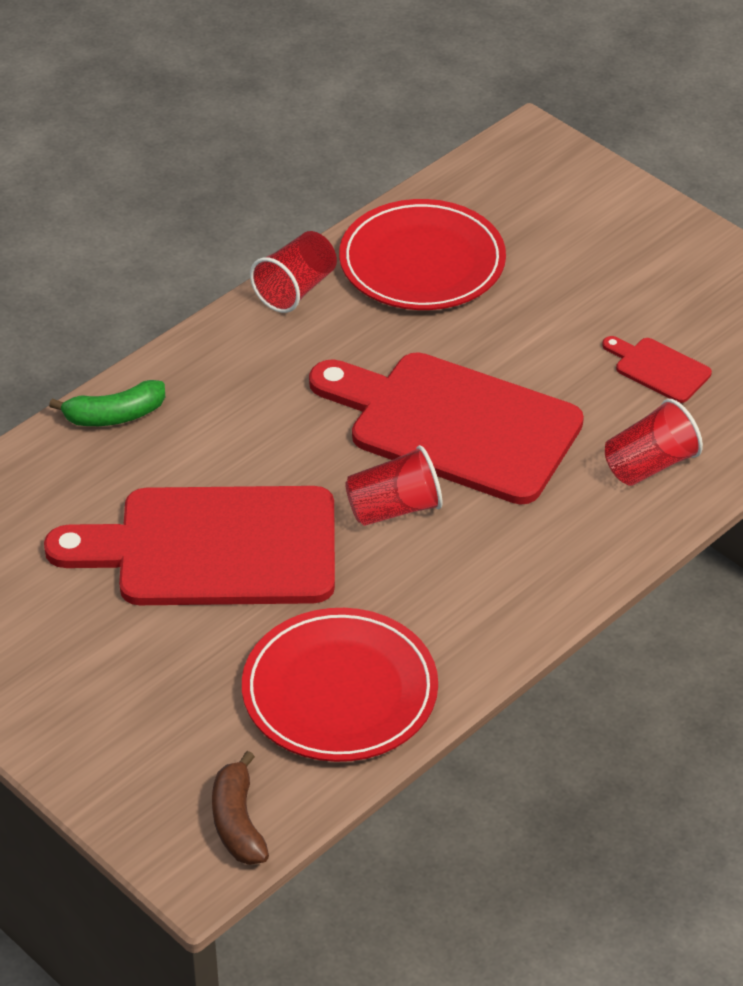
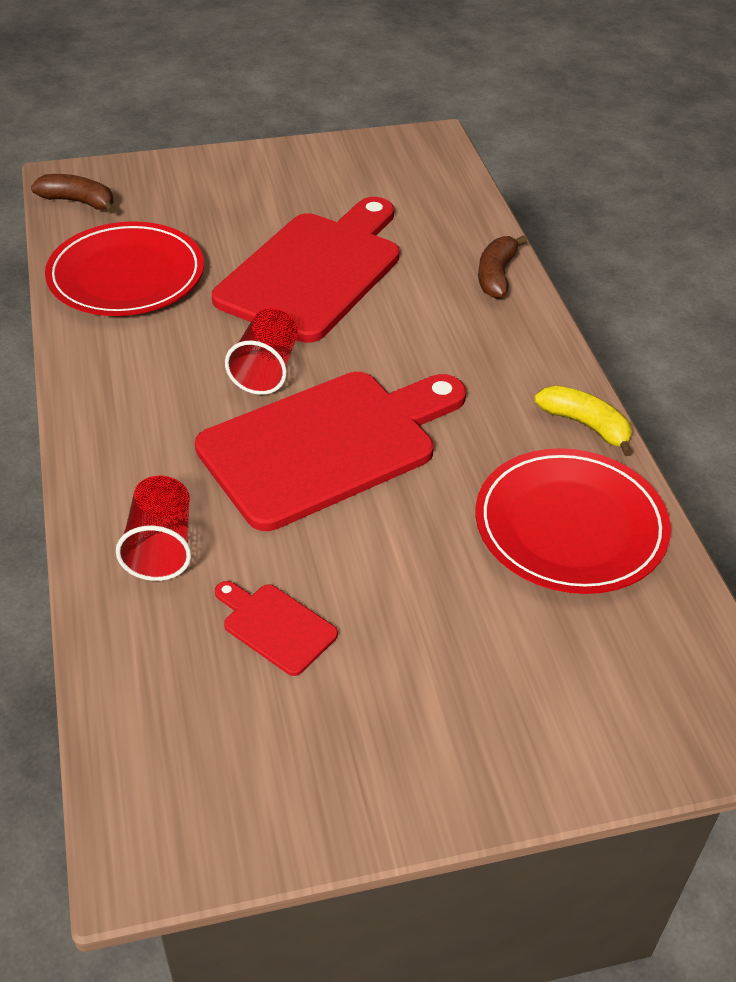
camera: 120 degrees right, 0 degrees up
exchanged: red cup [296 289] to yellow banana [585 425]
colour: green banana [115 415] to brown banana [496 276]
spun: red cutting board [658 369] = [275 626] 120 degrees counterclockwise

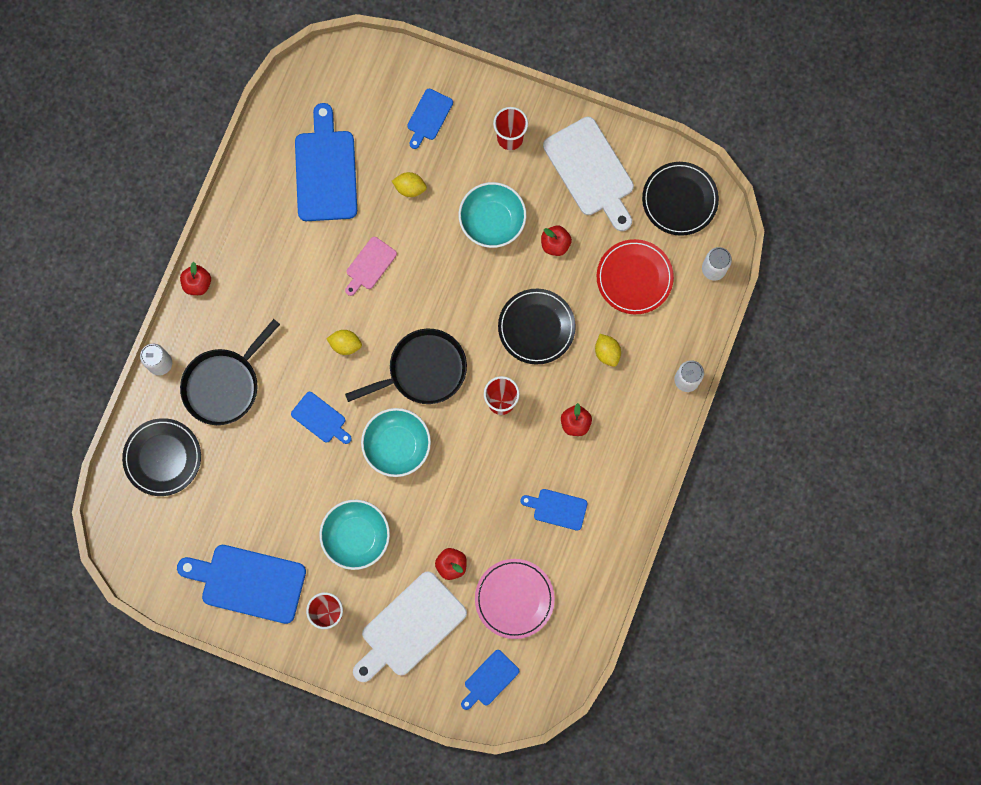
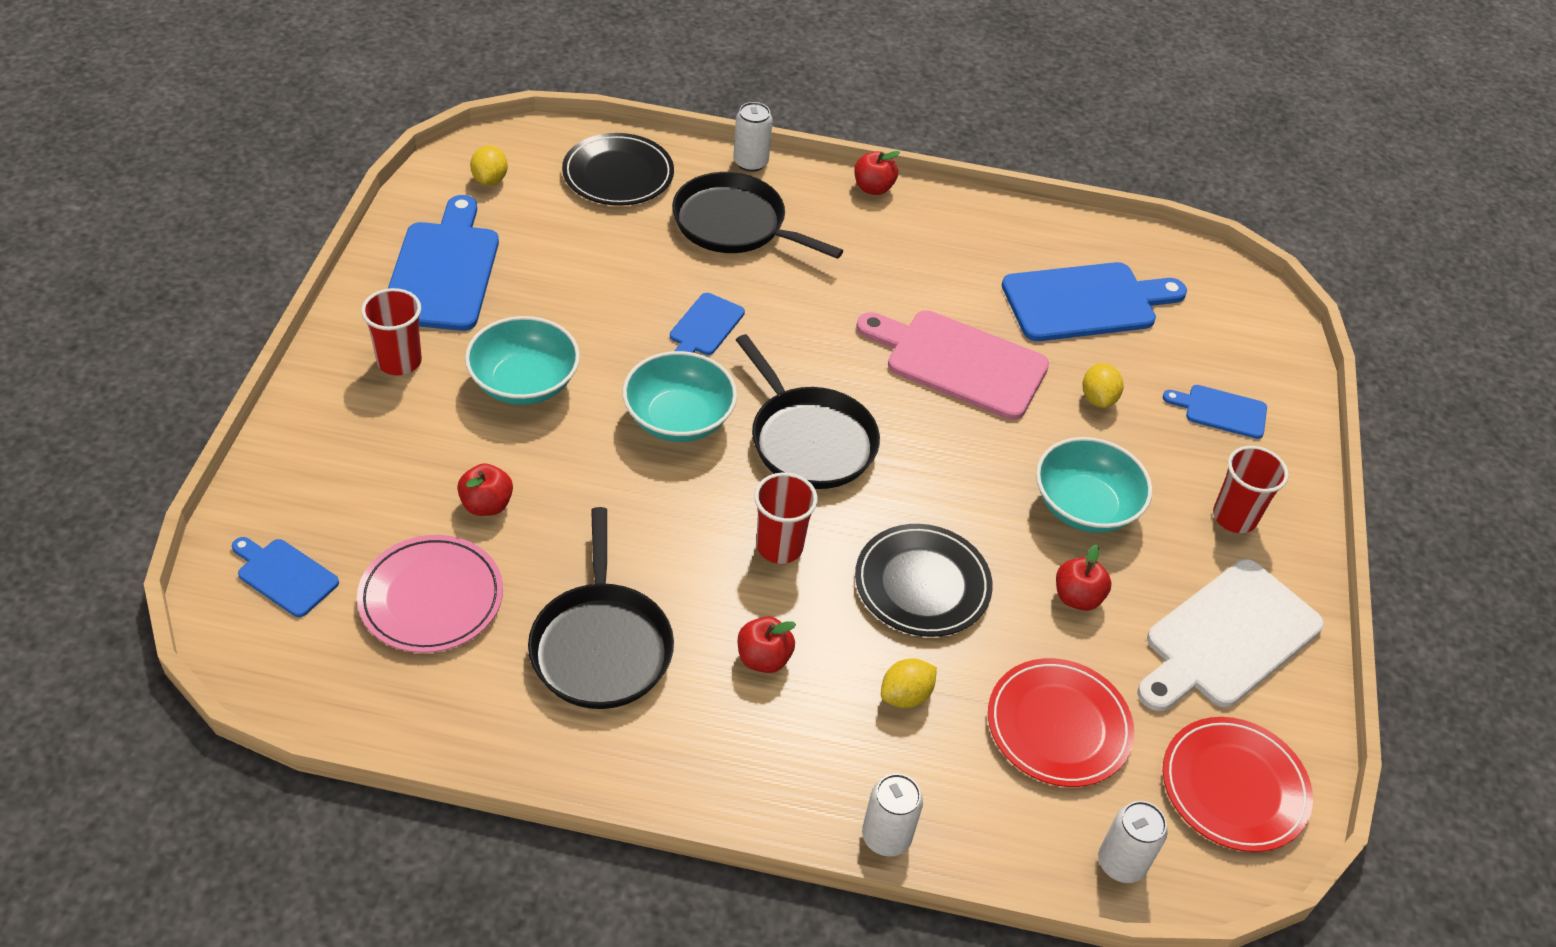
camera: 75 degrees right, 30 degrees down
missing: white cutting board [409 627]
relocated: yellow lemon [345 344] to [490 179]
exchanged: blue cutting board [557 508] to black pan [601 646]
colour: black plate [679 200] to red plate [1234 787]
size: pink cutting board [369 265] = [959 362] x1.90

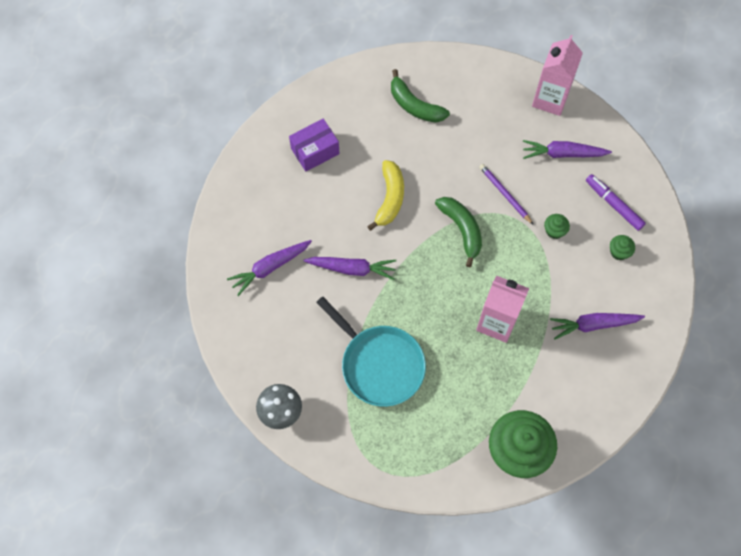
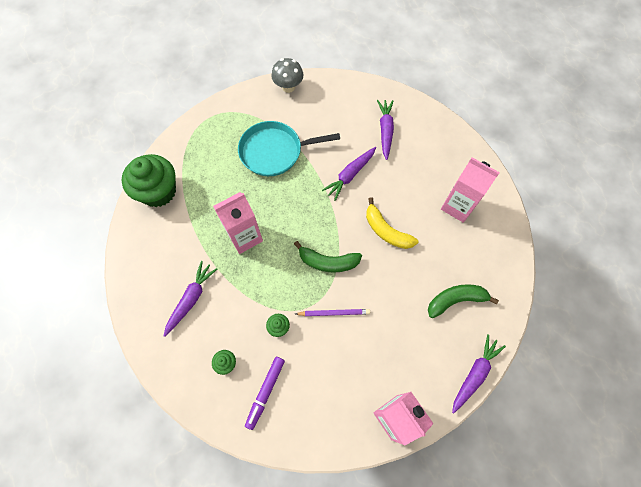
camera: 125 degrees right, 0 degrees up
relocated: purple carrot [563 154] to [474 374]
exchanged: purple box [315 151] to pink carton [457 206]
spun: purple marker [613 204] = [265 392] 120 degrees clockwise

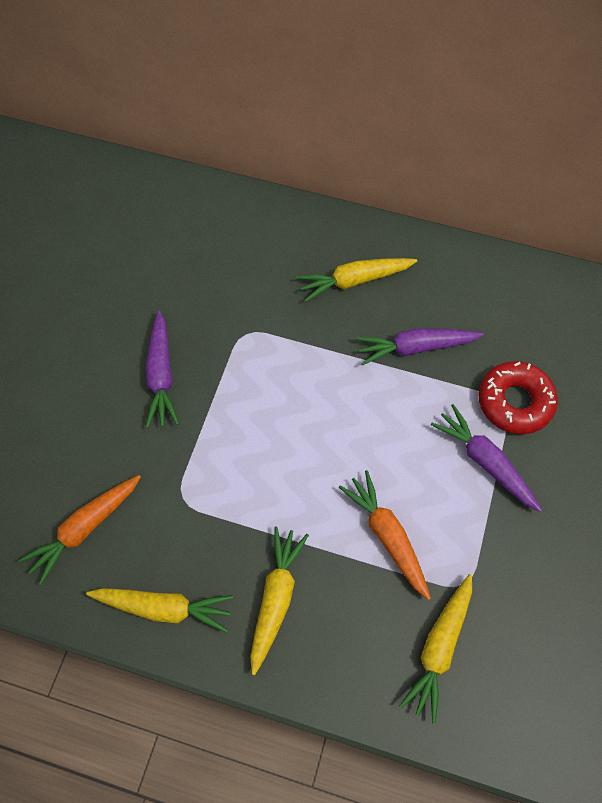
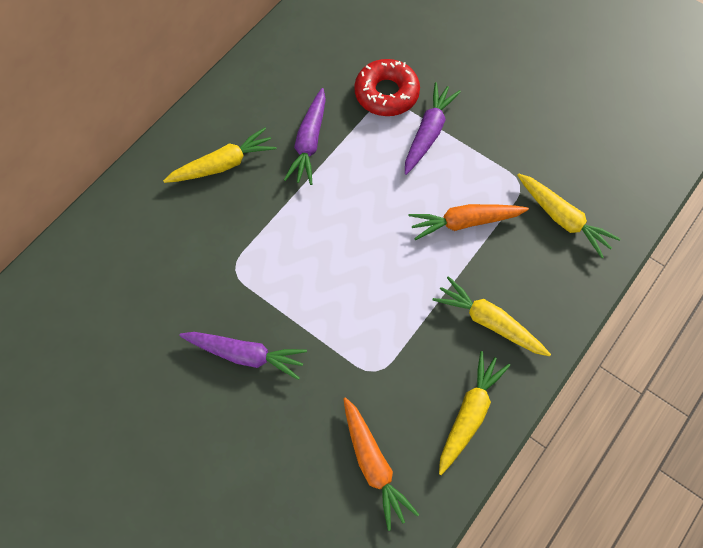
camera: 70 degrees left, 0 degrees up
spun: yellow carrot [354 281] = [223 164] 120 degrees counterclockwise; purple carrot [485 461] = [428 133] 135 degrees clockwise

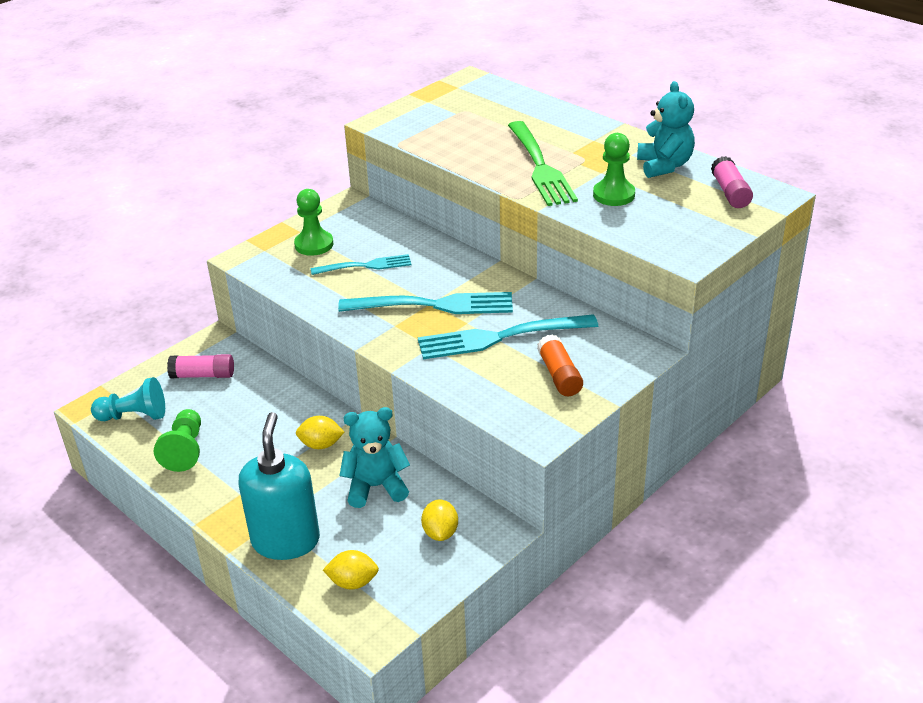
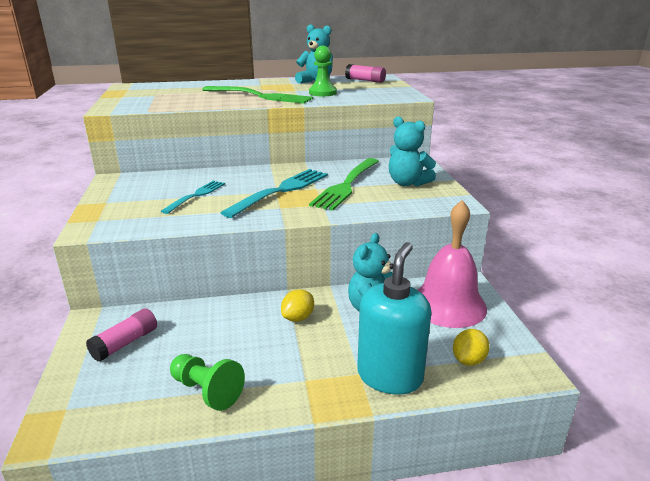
camera: 55 degrees left, 10 degrees down
missing: turquoise pawn [134 416]; green pawn [314 244]
exchanged: yellow lemon [440 532] to pink bell [448 304]; orange glue stick [559 375] to turquoise teddy bear [407 183]
colour: turquoise fork [501 337] to green fork [347 185]
spun: turquoise soap dispenser [286 540] = [390 376] 75 degrees clockwise

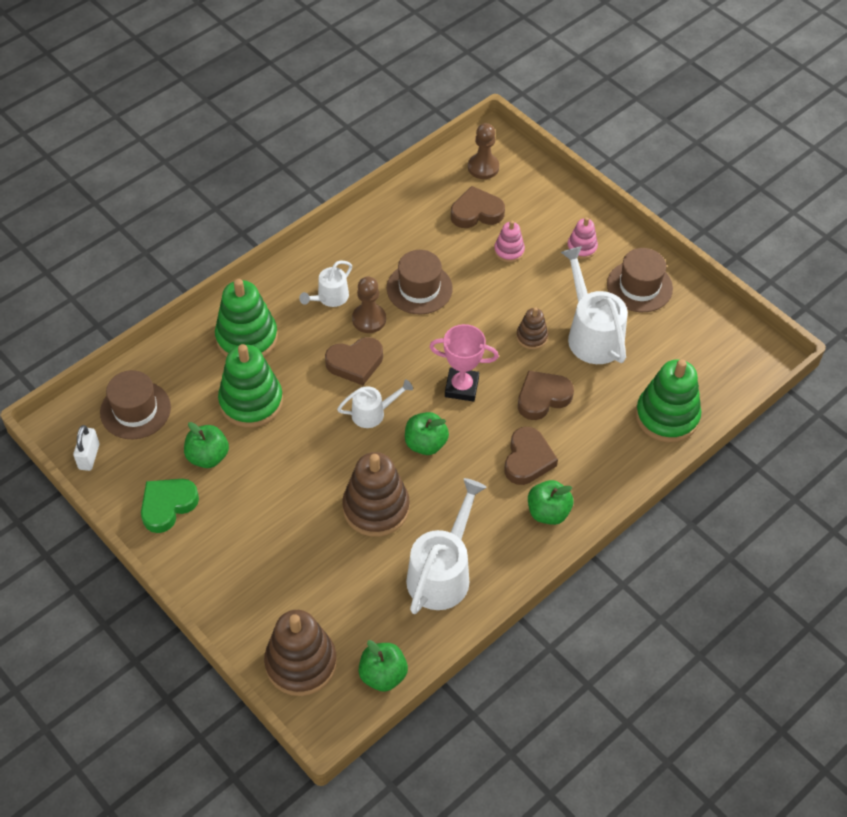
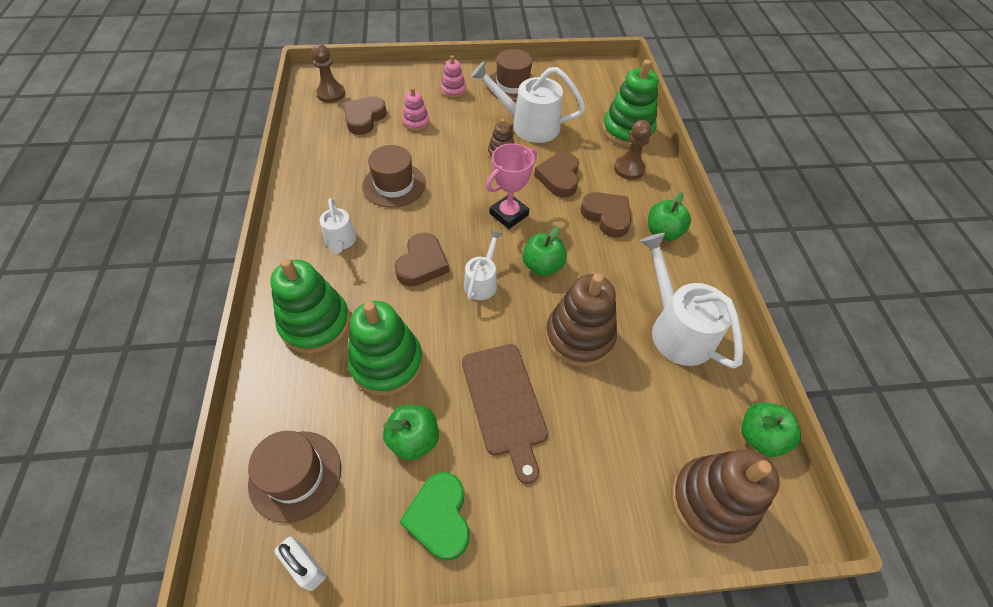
camera: 55 degrees left, 0 degrees up
appeared: brown cutting board [505 403]
relocated: brown pawn [369 319] to [629 169]

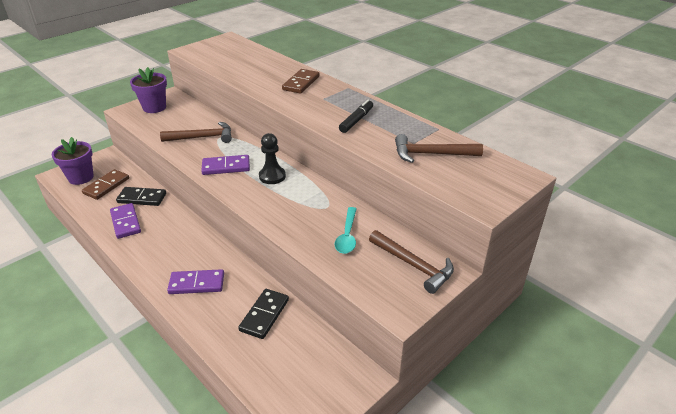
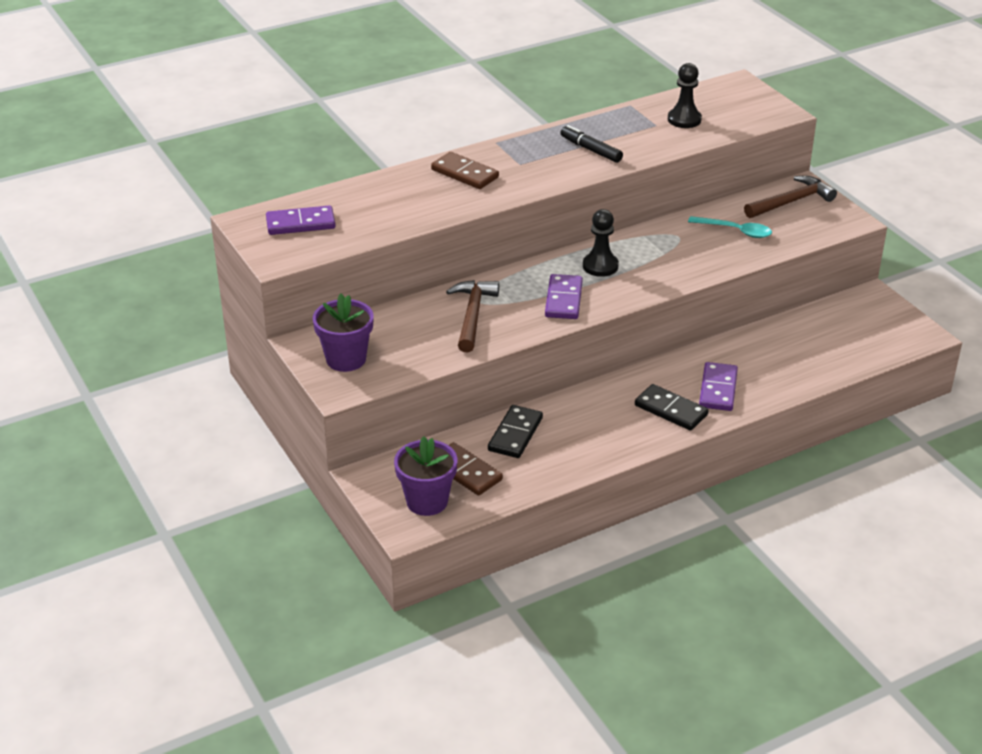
camera: 75 degrees left, 0 degrees up
relocated: purple domino [125 222] to [300 223]; black domino [264 315] to [671 410]
exchanged: brown hammer [431 154] to black pawn [684 119]

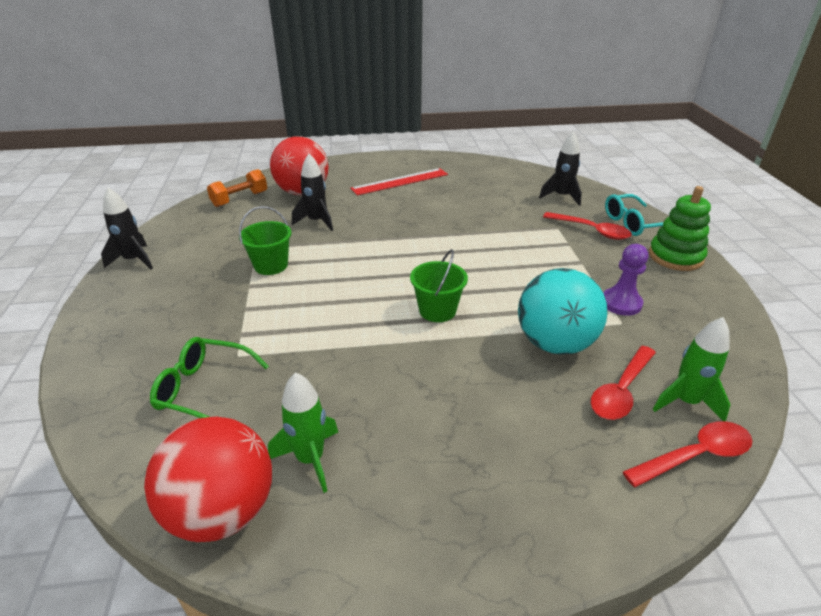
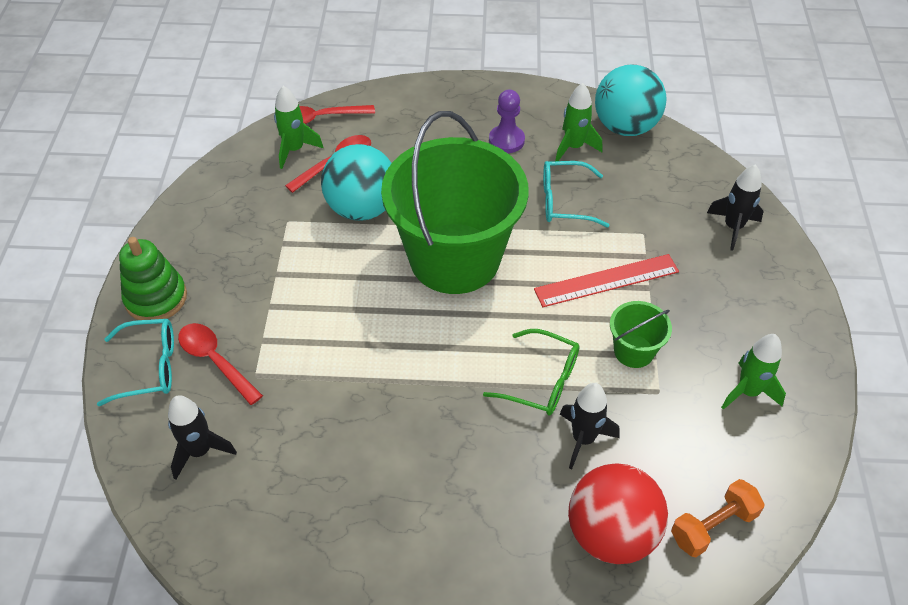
camera: 170 degrees left, 15 degrees up
appeared: turquoise glasses [565 201]; green rocket [748 392]
relocated: black rocket [134 260] to [733 227]; green glasses [204 389] to [541 381]; red ruler [400 181] to [606 280]; purple pawn [621 303] to [506 140]
colour: red ball [223 511] to turquoise ball [625 127]
size: green bucket [437 310] = [454 258] x2.44

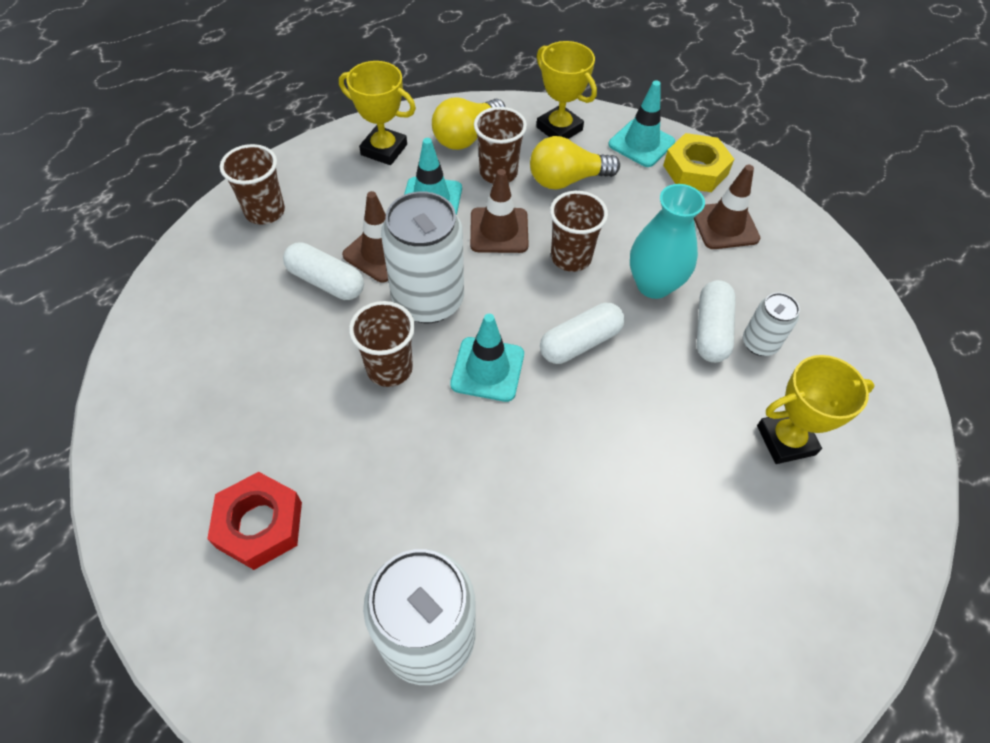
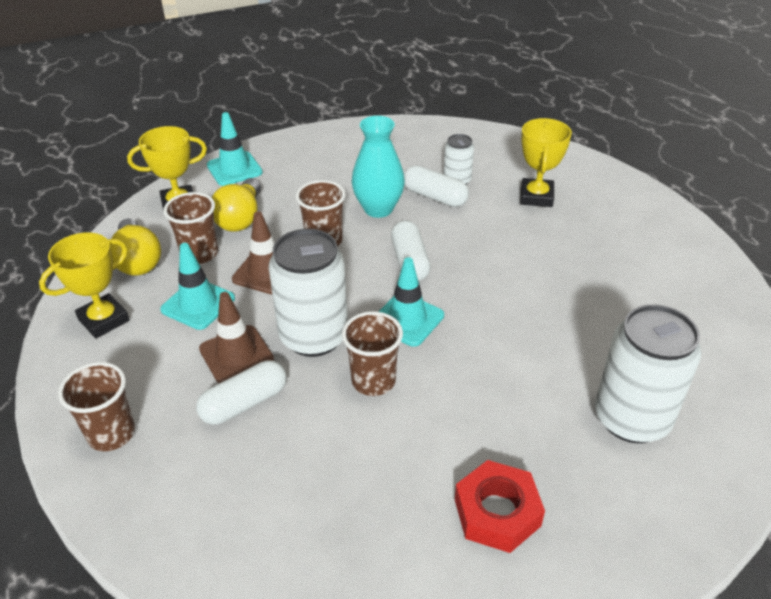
camera: 65 degrees left, 15 degrees down
missing: yellow nut [695 170]; brown traffic cone [724 225]

